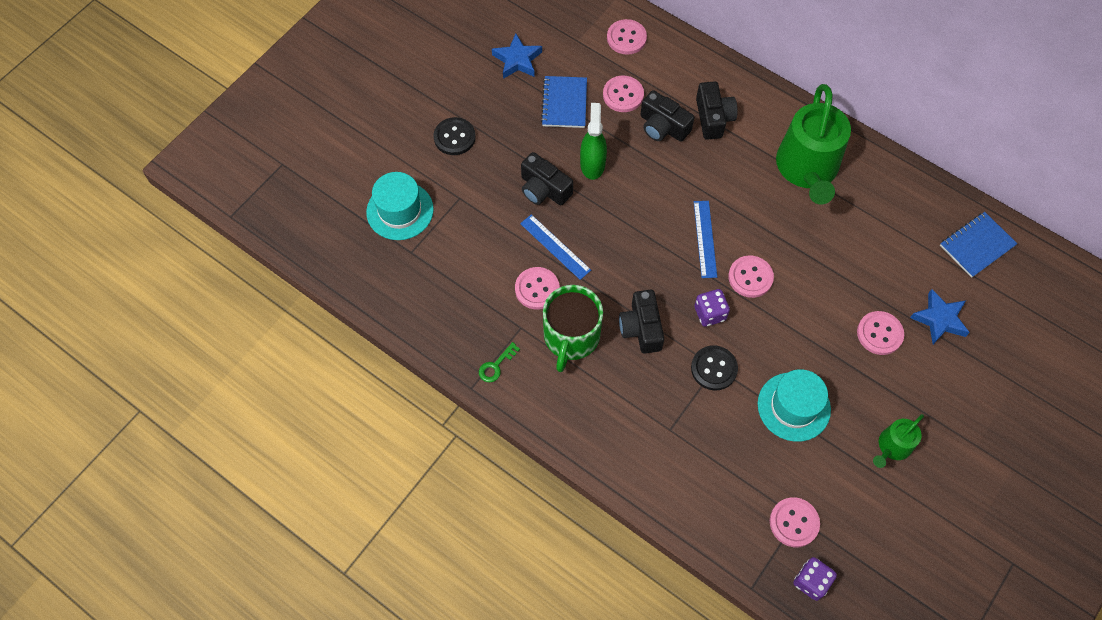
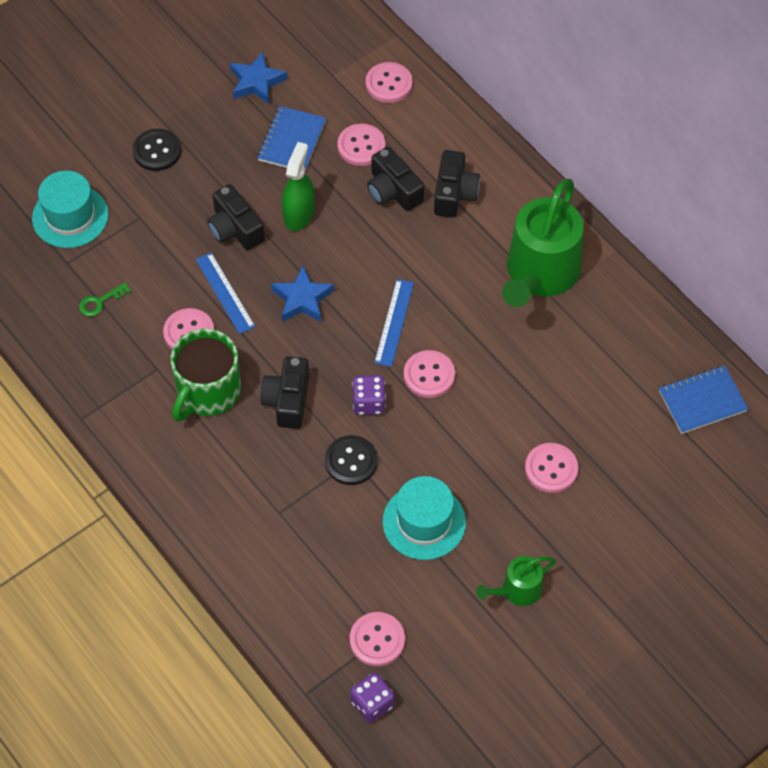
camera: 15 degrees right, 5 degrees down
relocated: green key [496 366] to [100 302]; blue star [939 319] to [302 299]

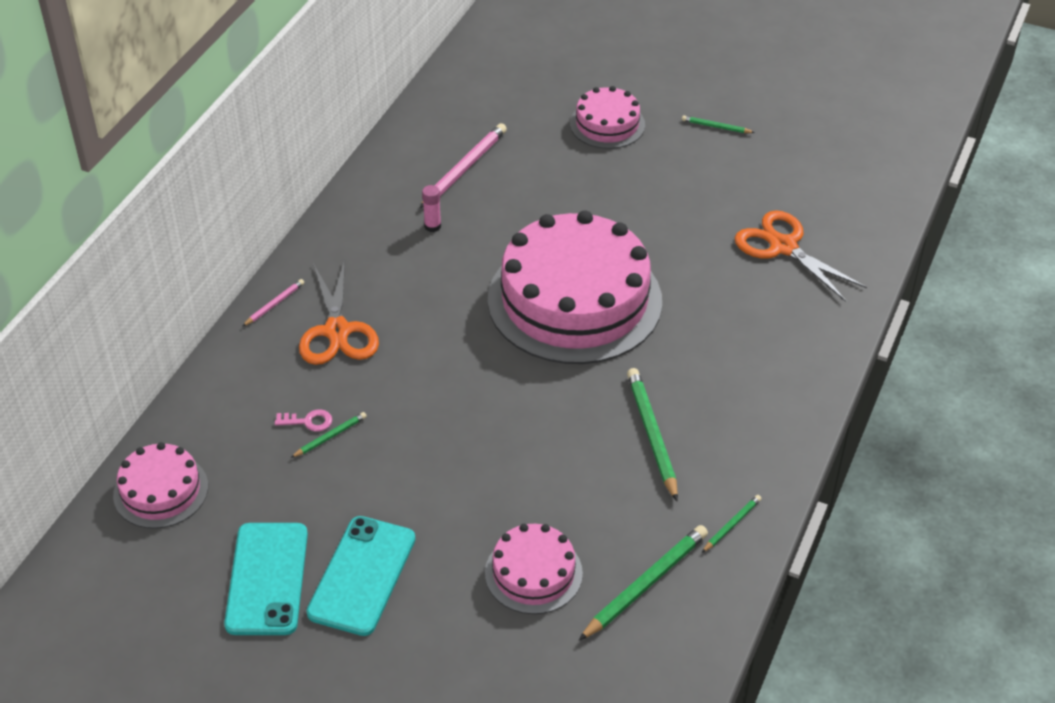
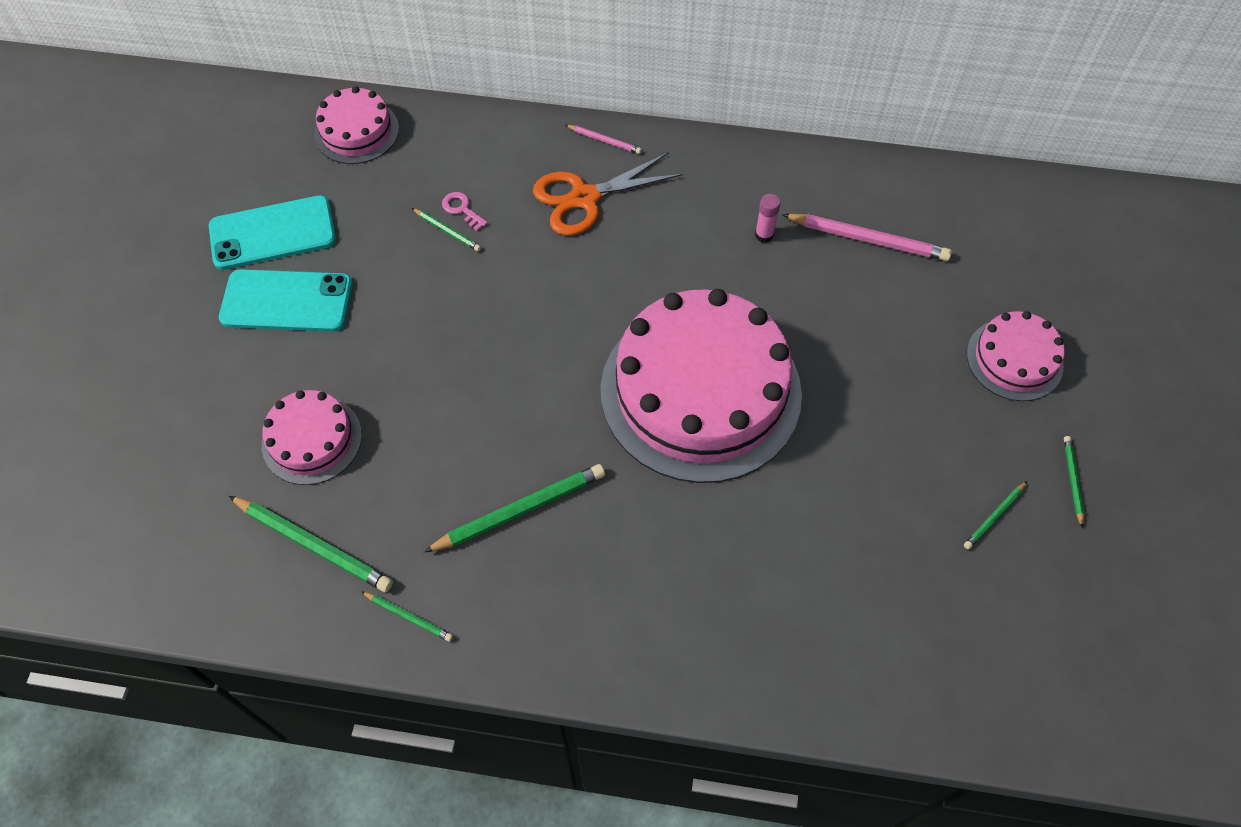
camera: 75 degrees right, 15 degrees up
missing: orange scissors [783 247]
appeared: green pencil [994 517]
spun: pink key [308 421] = [462 209] 150 degrees clockwise

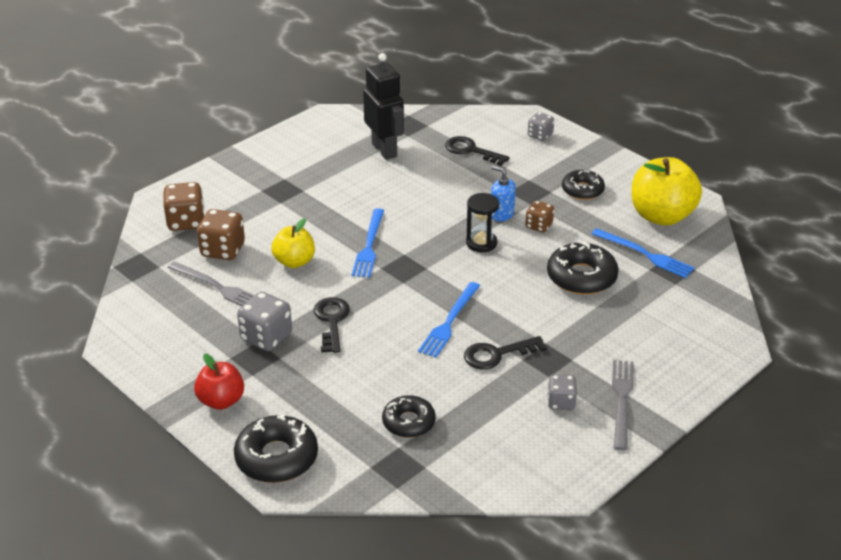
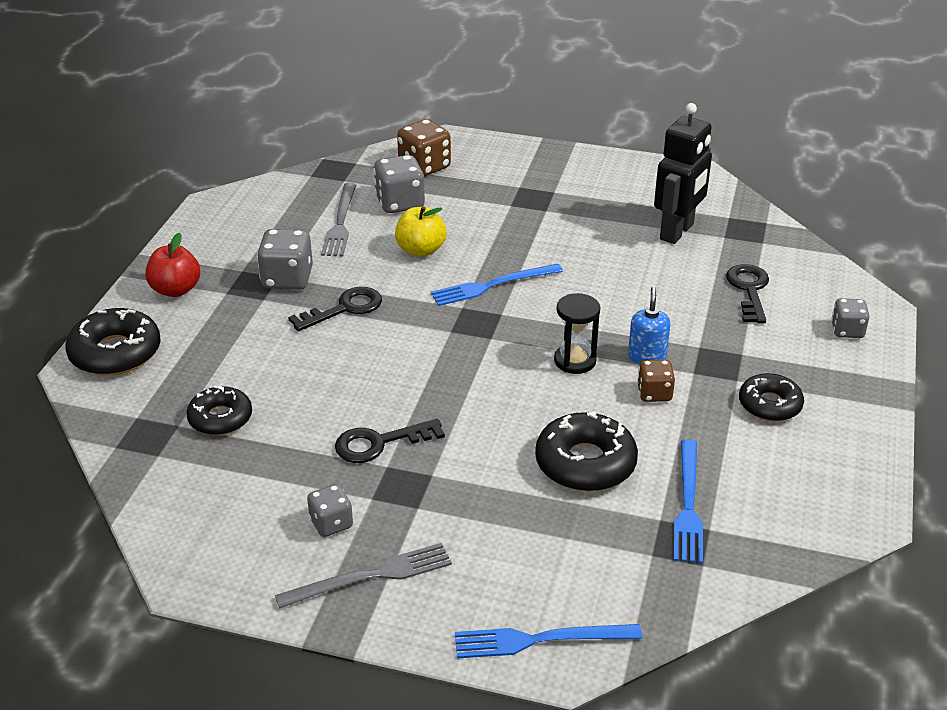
camera: 60 degrees right, 0 degrees up
missing: yellow apple [661 216]
relocated: blue fork [449 322] to [540 640]
colour: brown dice [223 250] to grey dice [400 203]
spun: black key [497 354] = [379 443] 60 degrees counterclockwise

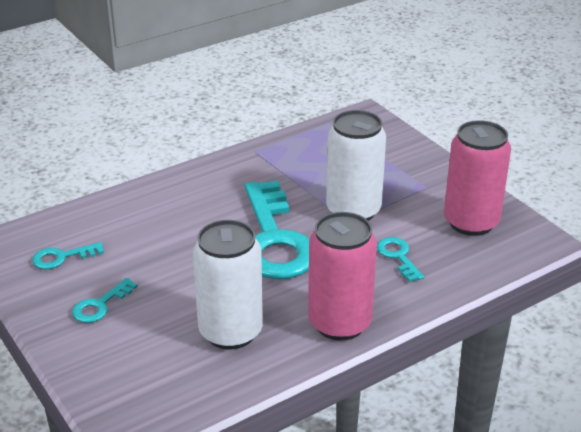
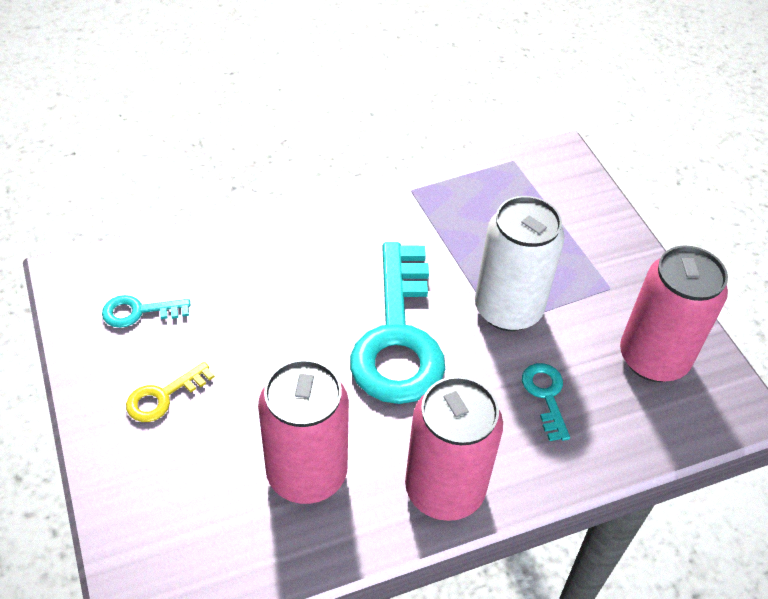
camera: 10 degrees right, 15 degrees up
colour: turquoise key [100 305] to yellow key [163 396]; white can [230 332] to pink can [307 473]

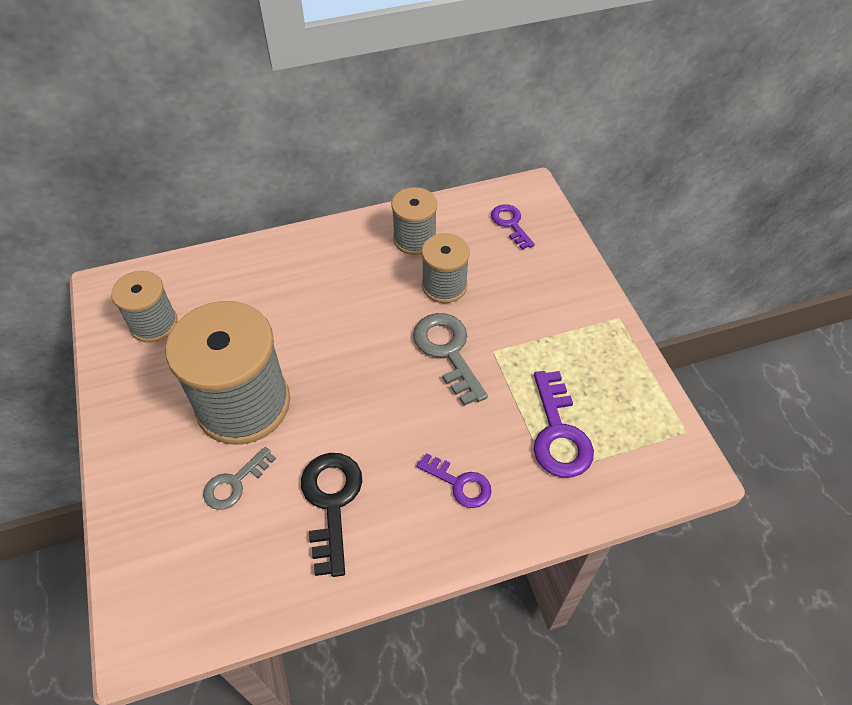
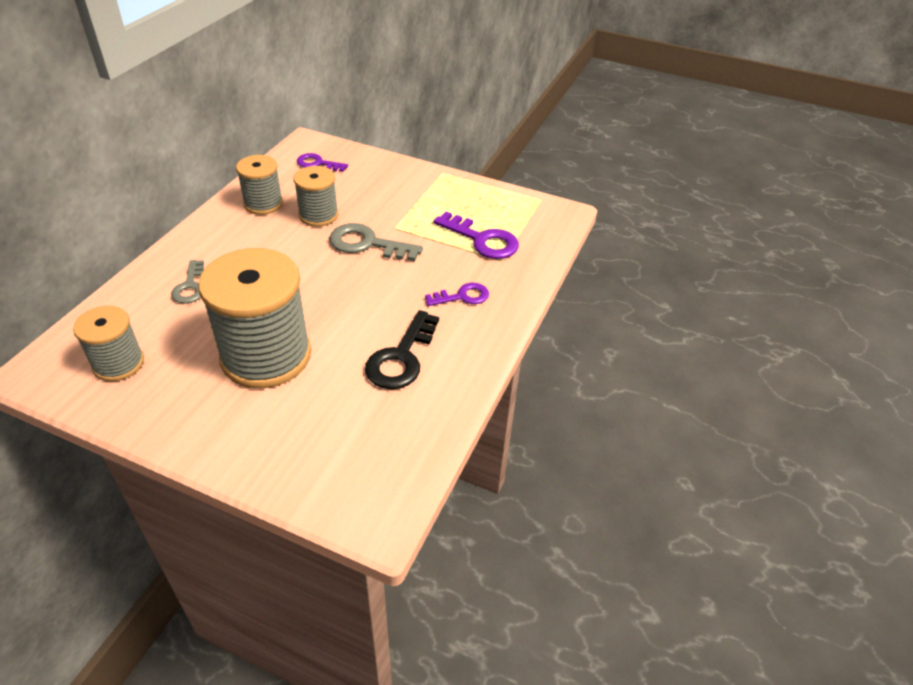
camera: 50 degrees left, 10 degrees down
relocated: grey key [234 483] to [190 287]
spun: black key [331 502] = [401 358] 105 degrees counterclockwise

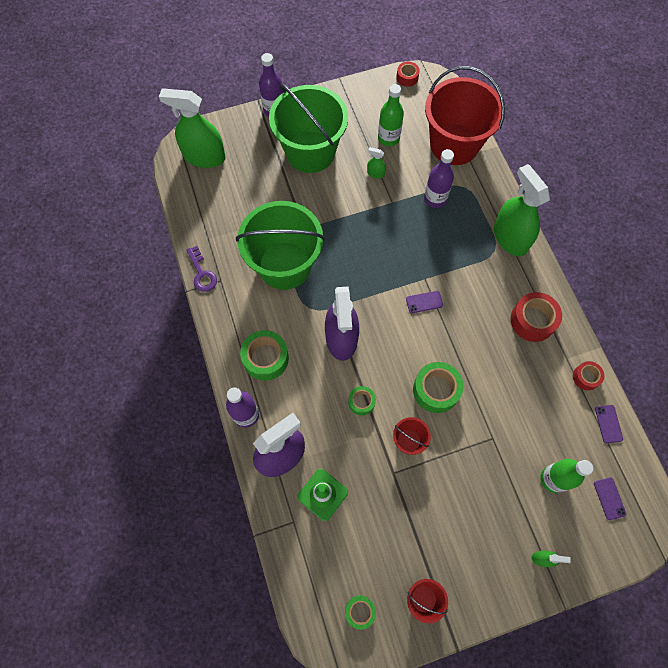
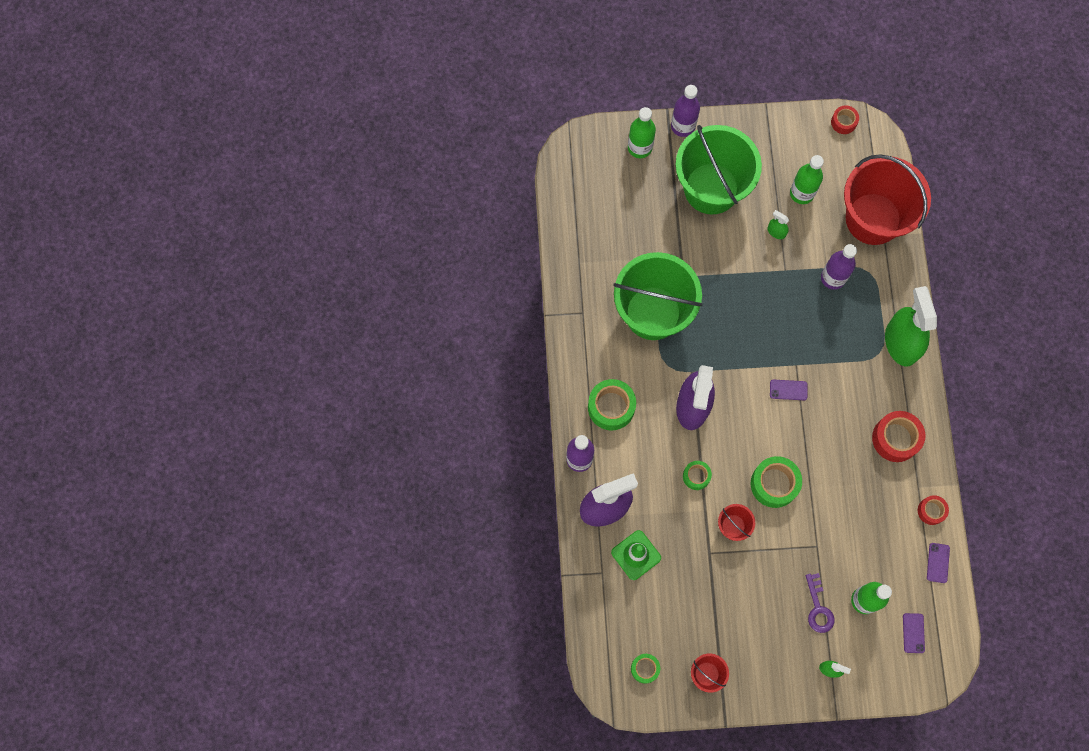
camera: 15 degrees right, 5 degrees up
missing: green spray bottle [204 157]
appeared: green bottle [639 147]
relocated: purple key [202 273] to [818 608]

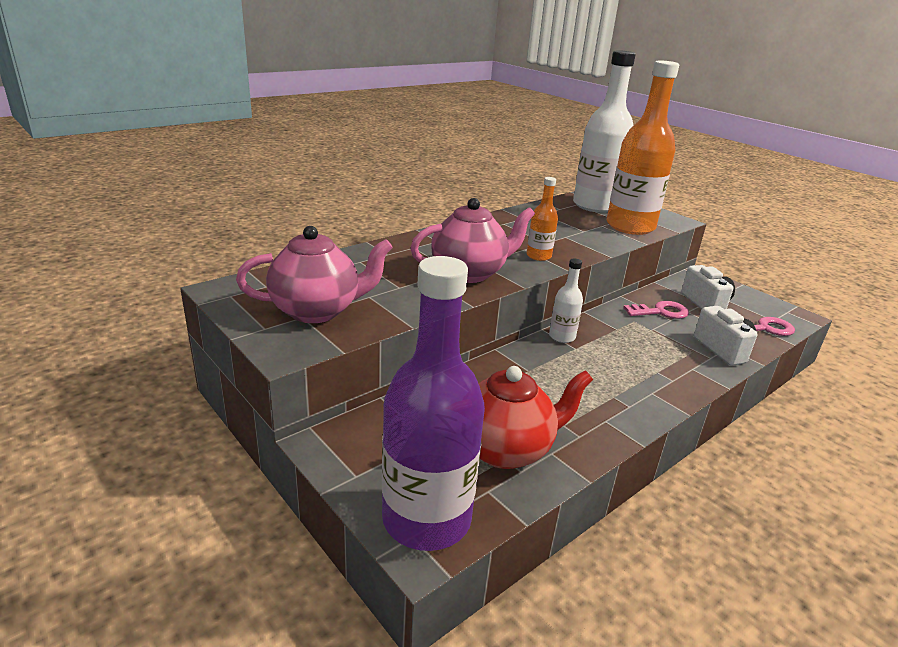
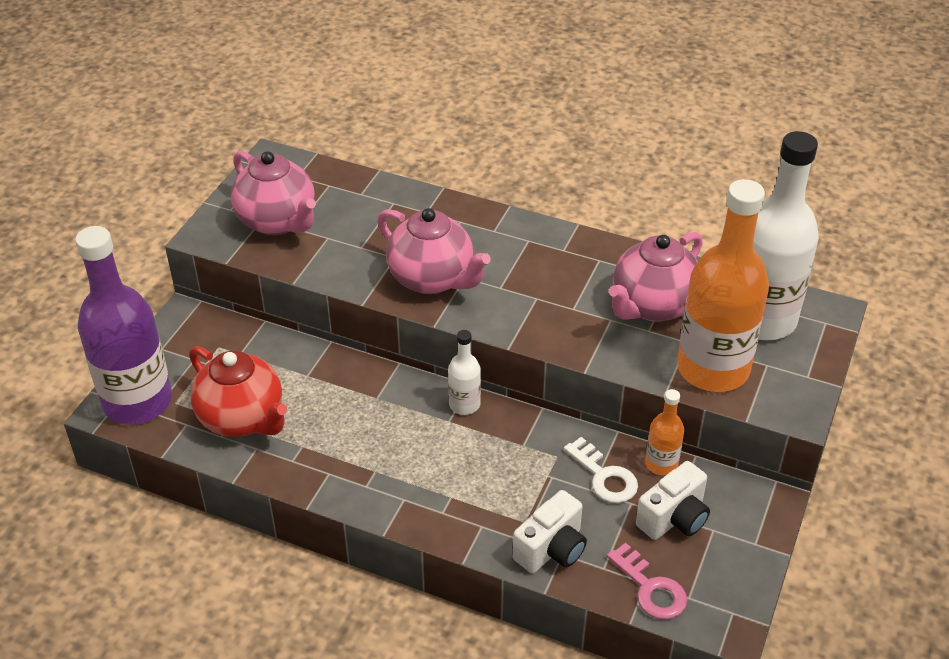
camera: 65 degrees right, 15 degrees up
appeared: pink teapot [652 306]
relocated: orange bottle [538 256] to [661 464]
colour: pink key [661 312] to white key [604 476]

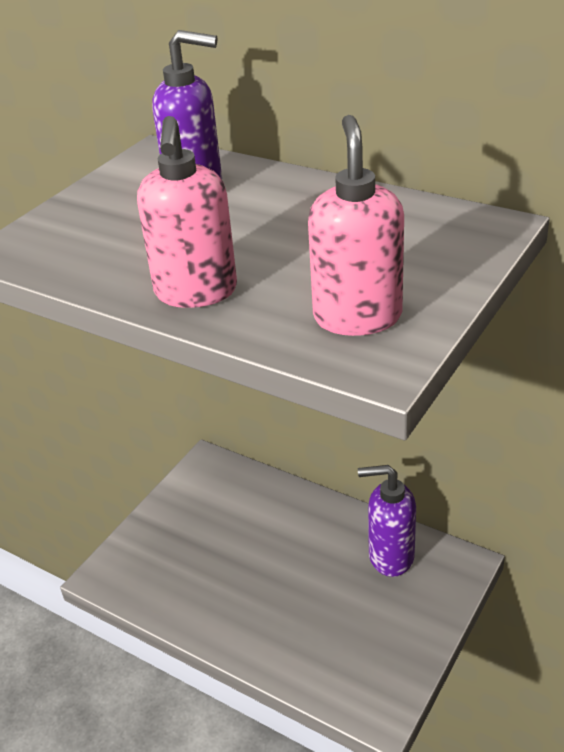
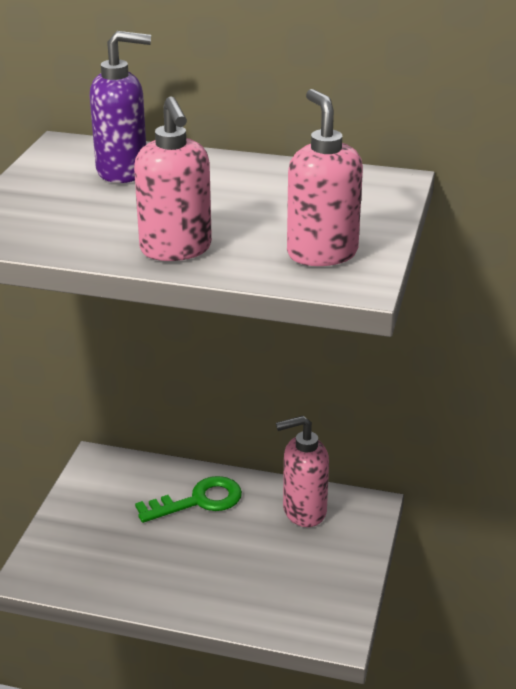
camera: 20 degrees left, 5 degrees down
appeared: green key [199 501]
colour: purple soap dispenser [390 556] to pink soap dispenser [303 511]

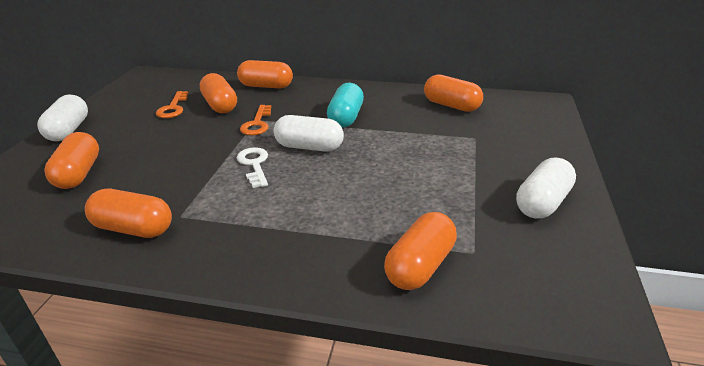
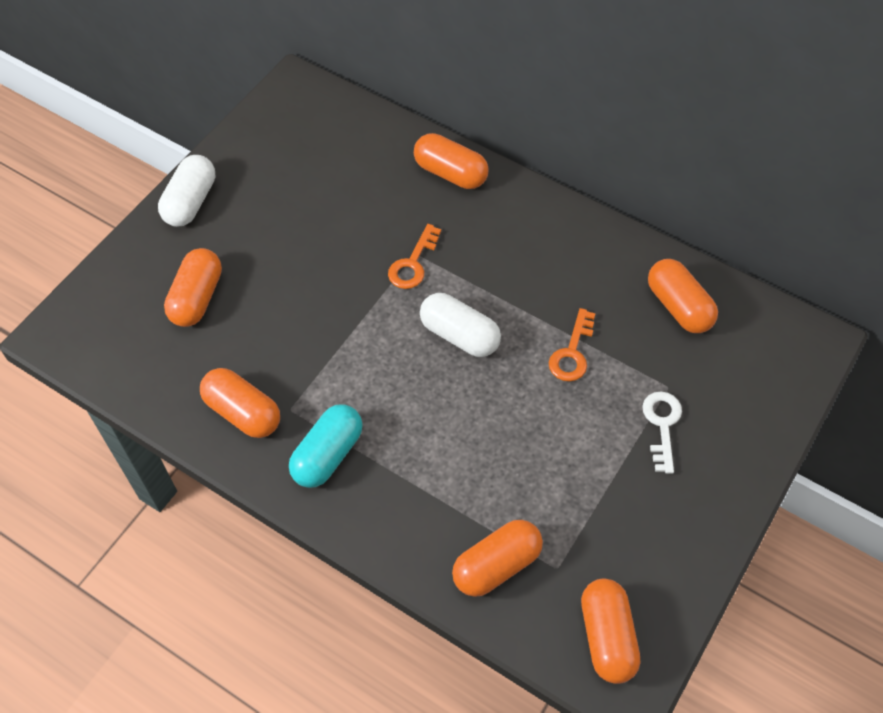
camera: 20 degrees right, 25 degrees up
missing: white capsule [542 202]
relocated: orange key [173 108] to [572 352]; orange capsule [220 105] to [607 637]; white key [254 164] to [662 425]; turquoise capsule [346 117] to [328 455]

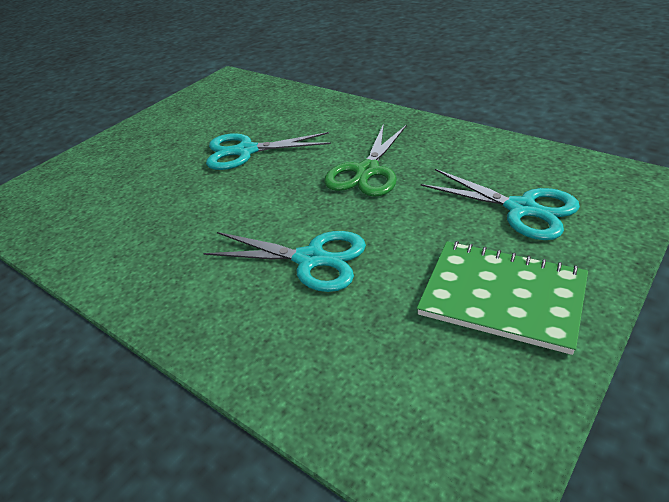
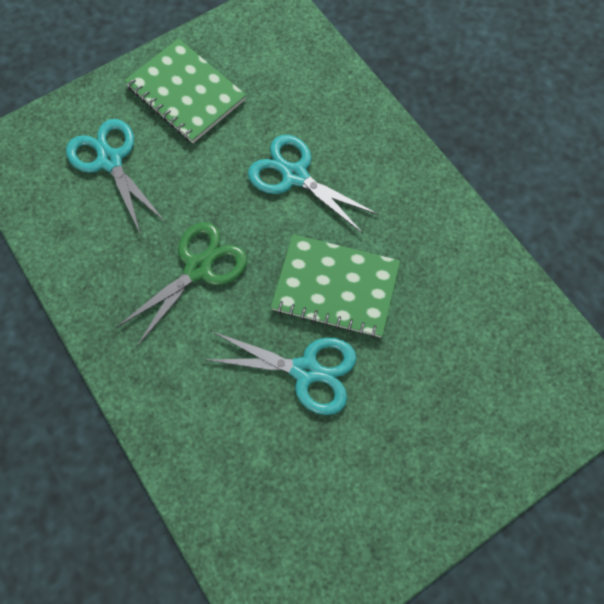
camera: 165 degrees left, 30 degrees up
appeared: green notebook [335 287]

